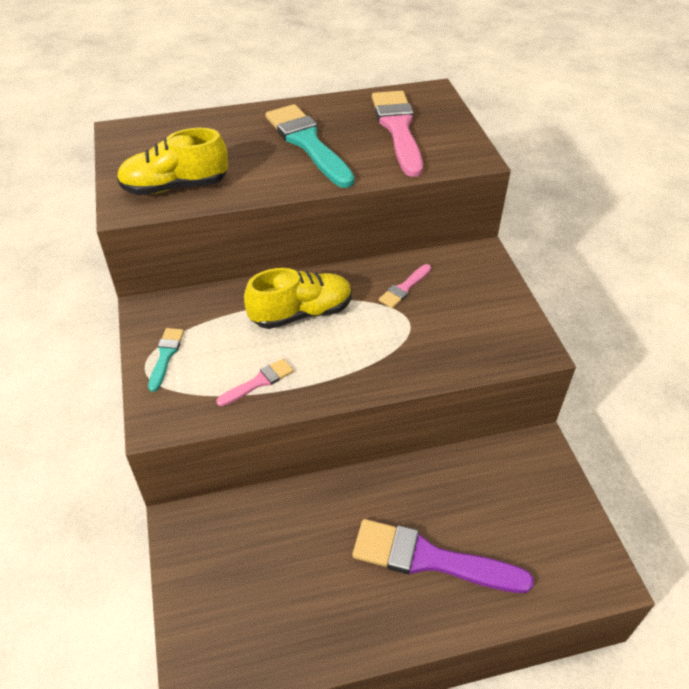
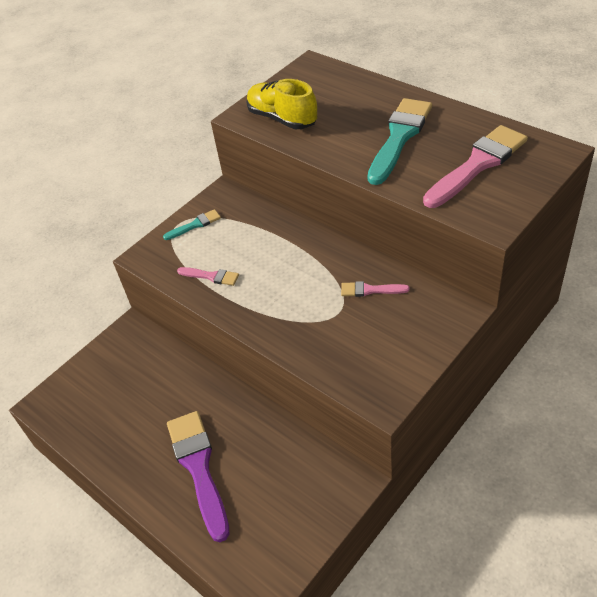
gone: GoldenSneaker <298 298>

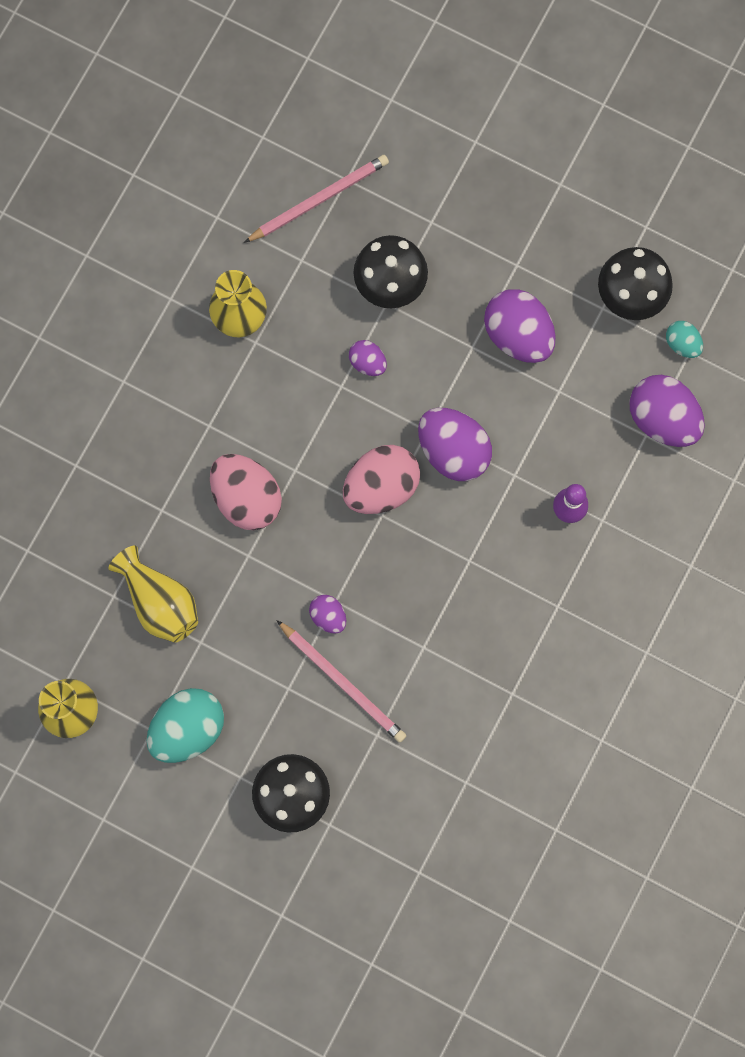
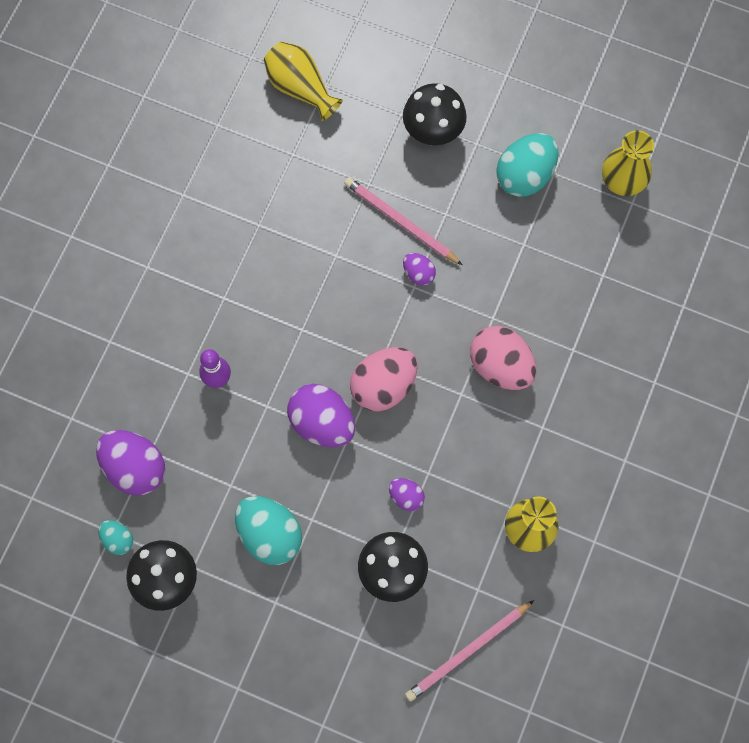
shifted: GoldenFlowerVase <153 594> to <303 81>
repainted: PurpleEgg <520 326> to TealEgg <268 530>

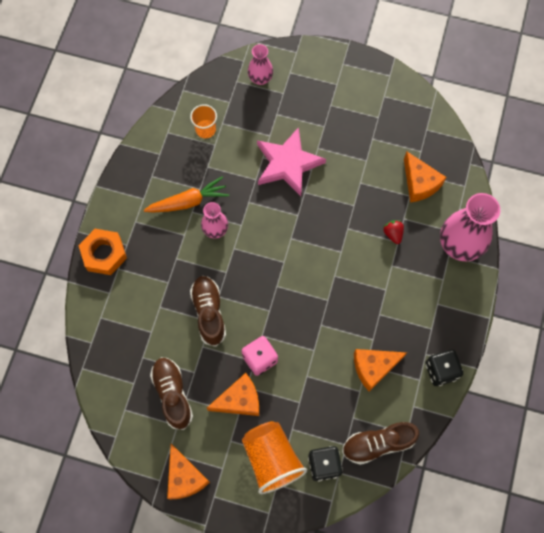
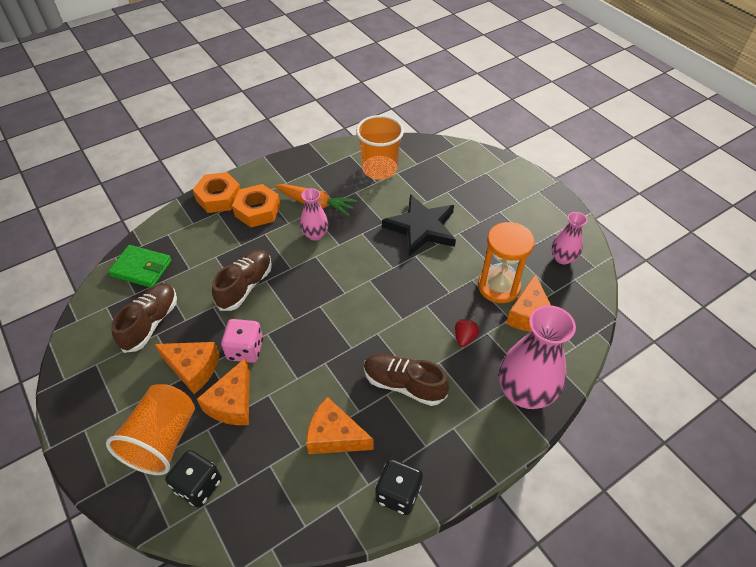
new: LeafGreenWallet <140 266>; OrangeColouredNut <256 205>; OrangeColouredSandTimer <506 262>
shifted: OrangeColouredPieceOfCheese <188 471> to <223 391>; RosyFlowerVase <260 64> to <569 238>; BrownSneaker <380 443> to <406 380>
repainted: RosyStar <291 161> to BlackStar <419 225>
scaled: OrangeColouredTumbler <203 121> = <380 147> x1.74

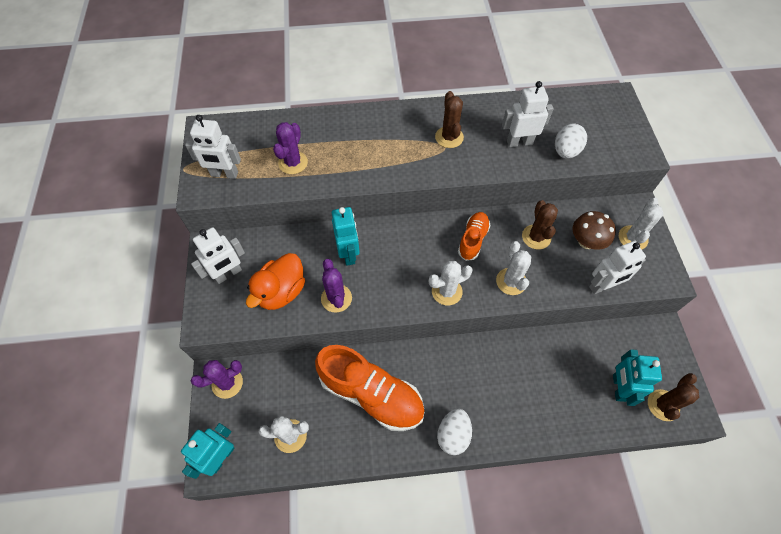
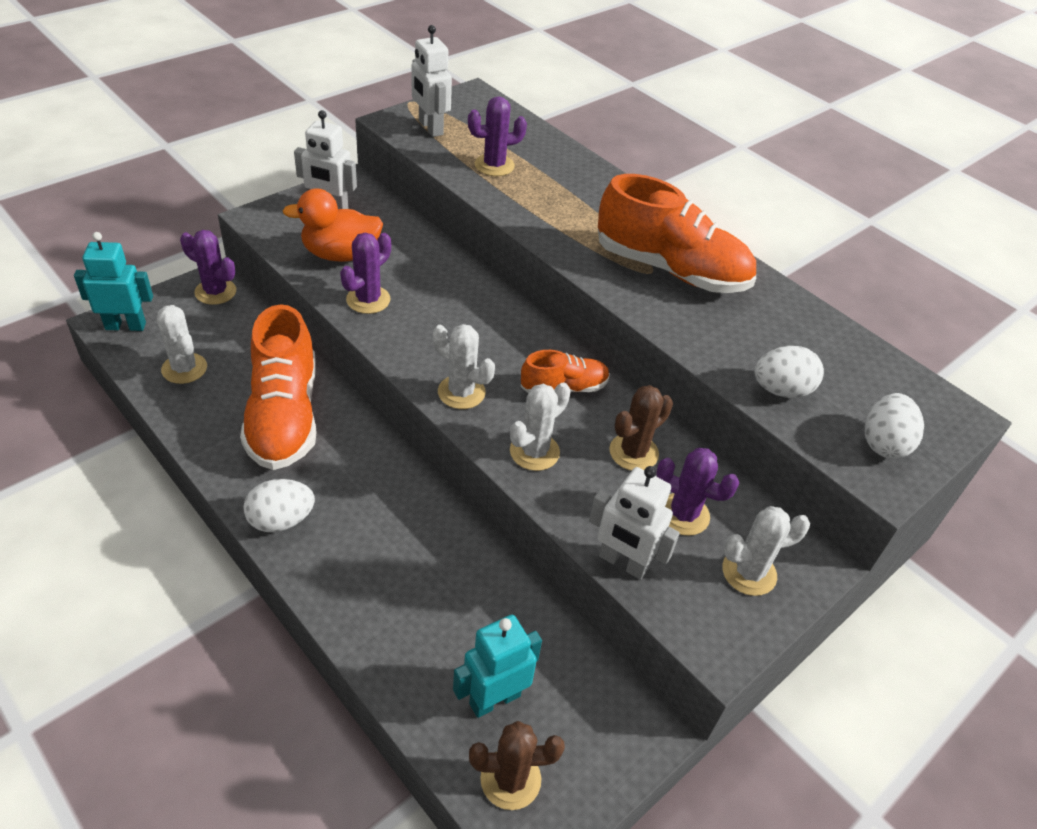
gone: TealToyRobot <346 236>; SnowWhiteToyRobot <527 114>
new: SnowWhiteEgg <894 426>
swapped: BrownCactus <449 119> to OrangeColouredSneaker <677 233>; BrownMushroom <594 230> to PurpleCactus <697 492>

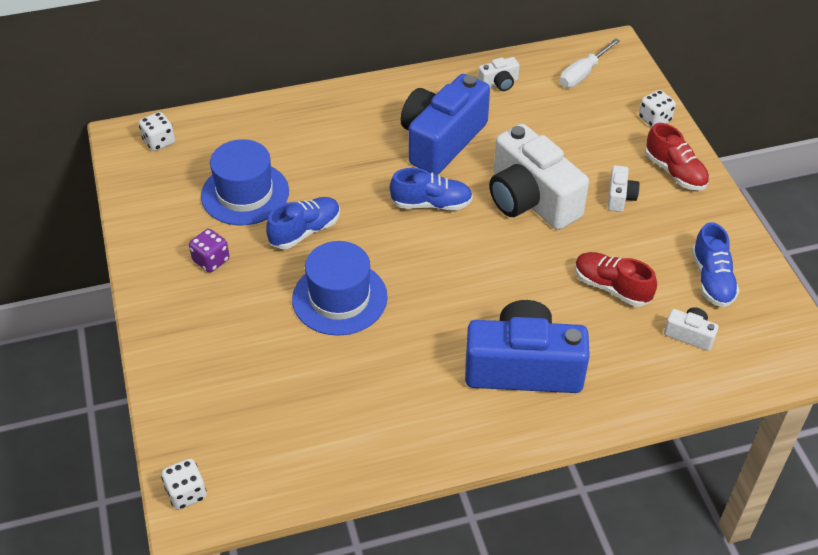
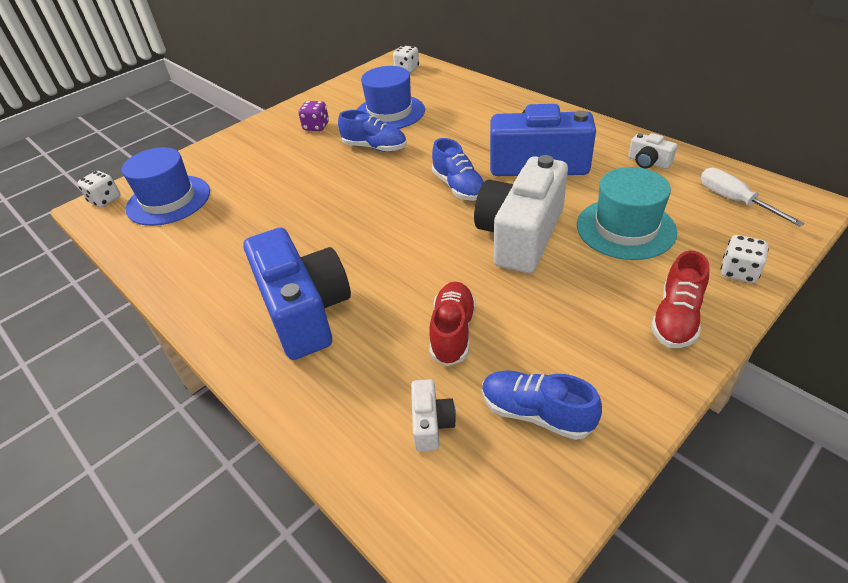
gone: SnowWhiteCompactCamera <623 188>
new: TealTopHat <627 213>
shifted: RoyalBlueTopHat <340 288> to <166 186>
rotated: SnowWhiteFlatScrewdriver <590 63> = <752 197> 45 degrees clockwise; RoyalBlueSneaker <715 264> = <542 405> 60 degrees clockwise

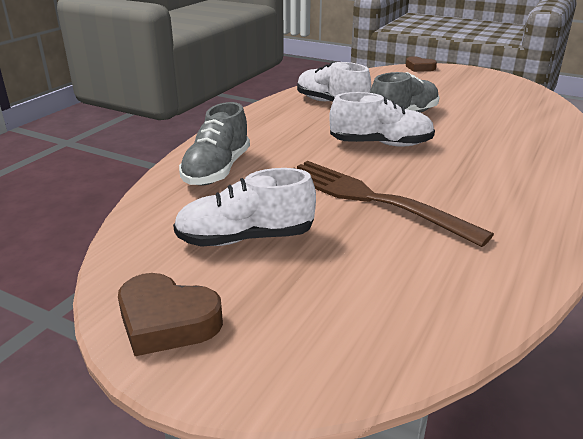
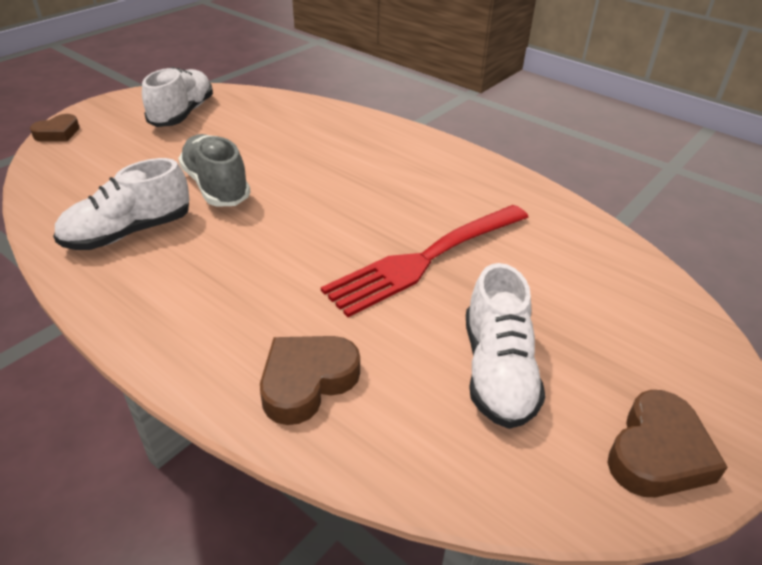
shifted: SnowWhiteSneaker <382 119> to <177 97>
swapped: AshGreySneaker <214 143> to BrownHeartShape <310 380>
repainted: BrownDinnerFork <394 204> to ScarletDinnerFork <425 261>

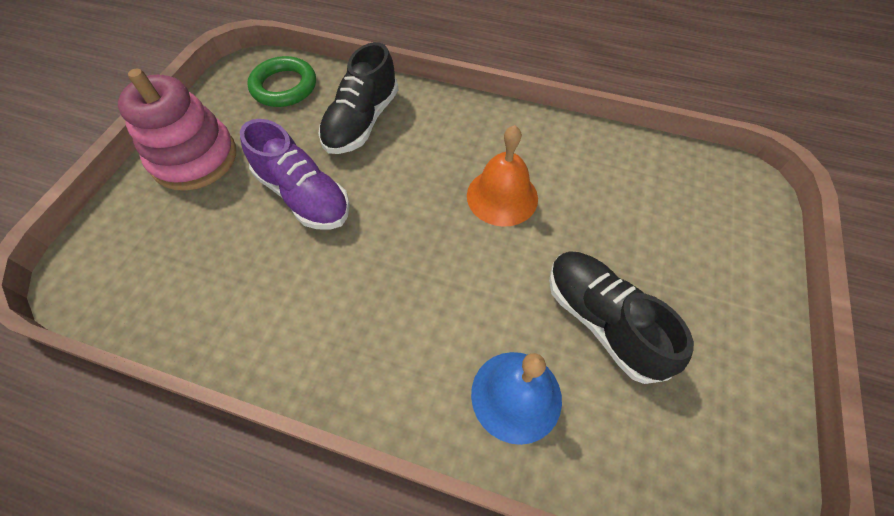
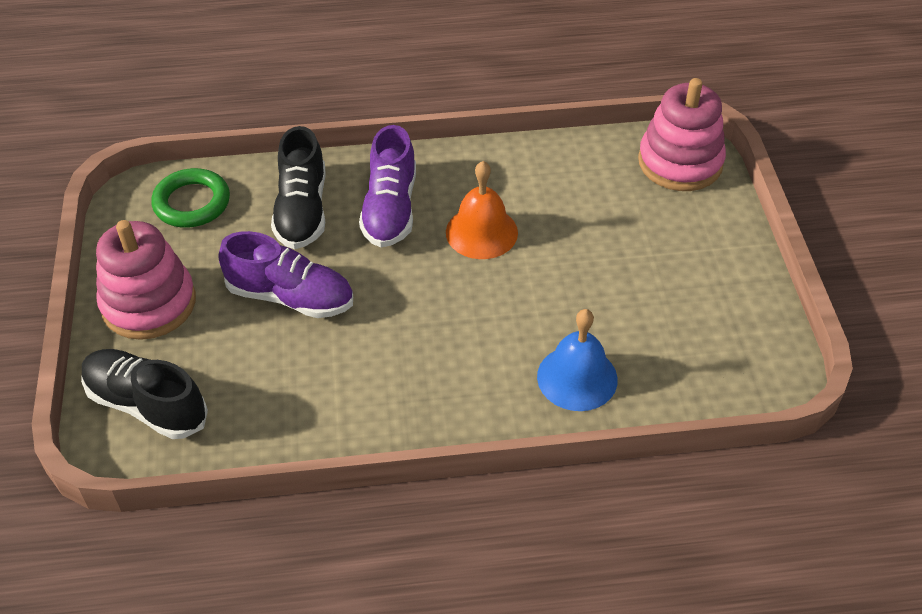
new: PurpleSneaker <387 186>; RosyStackingToy <682 134>
shifted: BlackSneaker <621 317> to <144 394>

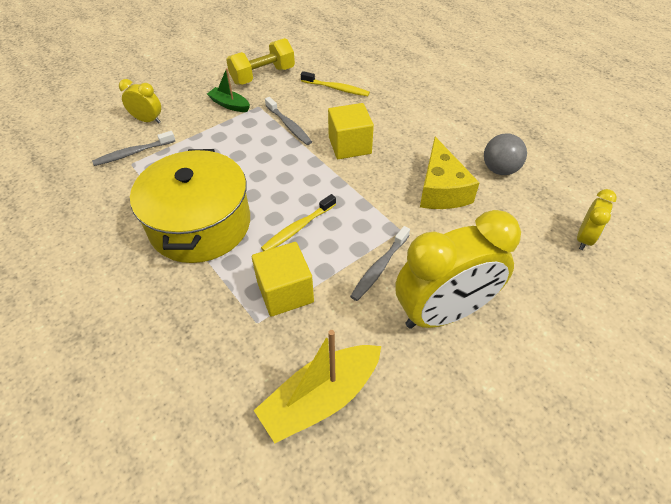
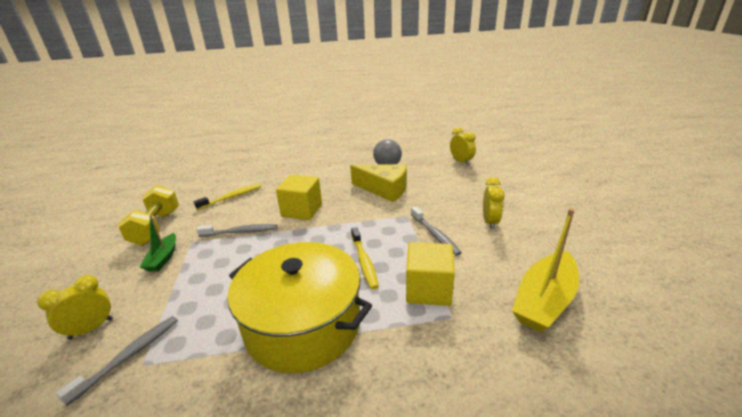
rotated: AshGreyToothBrush <133 148> = <117 361> 150 degrees counterclockwise; LeafGreenBoat <228 90> = <158 243> 60 degrees counterclockwise; GoldenBoat <317 386> = <545 270> 45 degrees clockwise
scaled: GoldenClock <458 269> = <494 203> x0.47

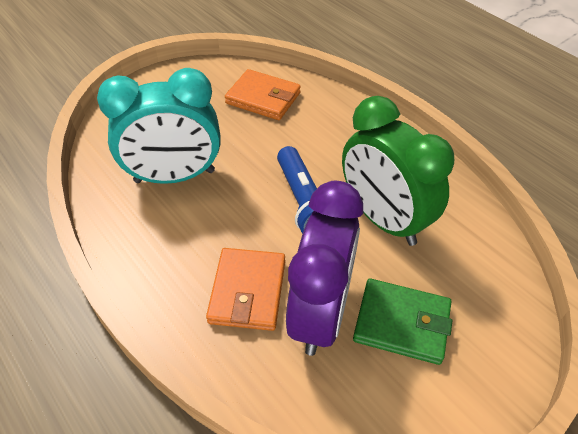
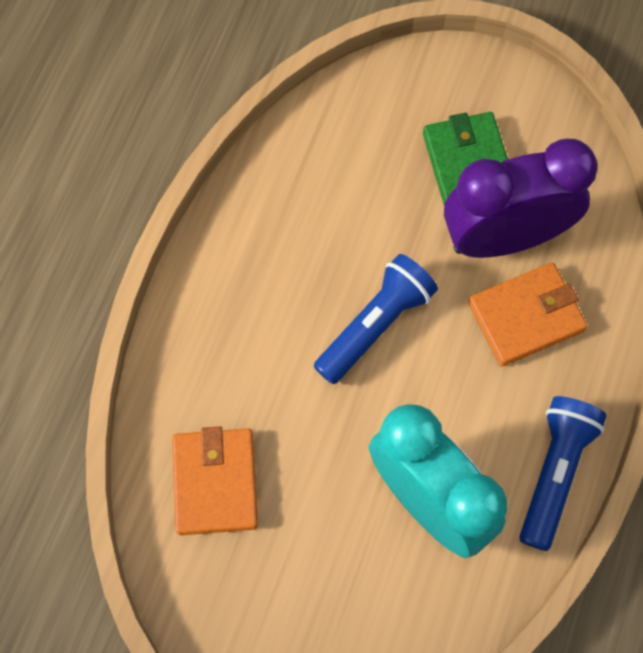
gone: LeafGreenClock <398 171>
new: RoyalBlueFlashlight <563 473>

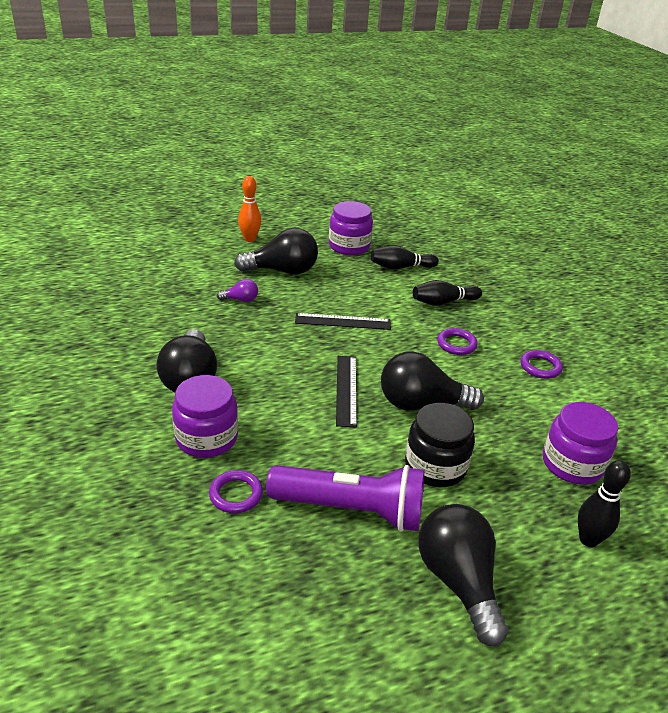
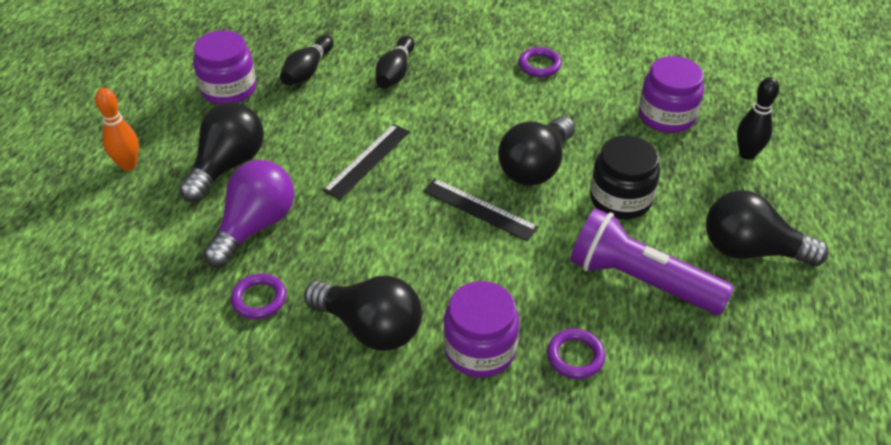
shifted: PurpleHoop <457 341> to <258 296>
rotated: PurpleFlashlight <345 498> = <652 261> 105 degrees counterclockwise
scaled: PurpleBulb <237 290> = <248 214> x2.13

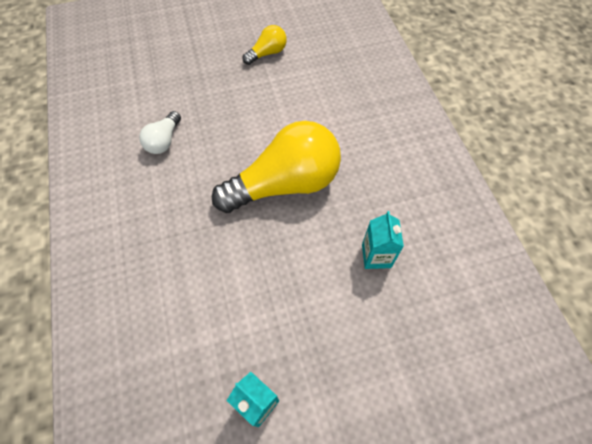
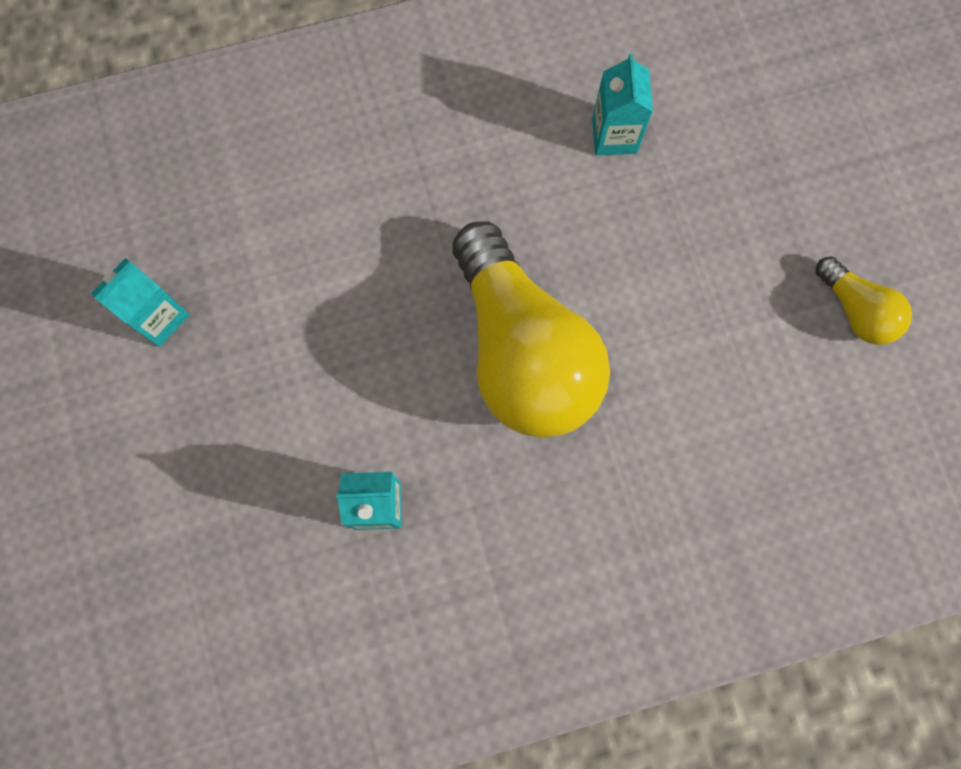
swapped: SnowWhiteBulb <160 132> to TealMilkCarton <622 105>

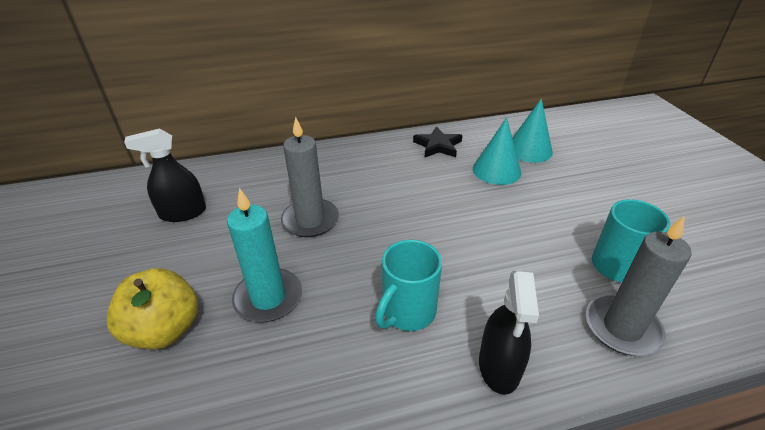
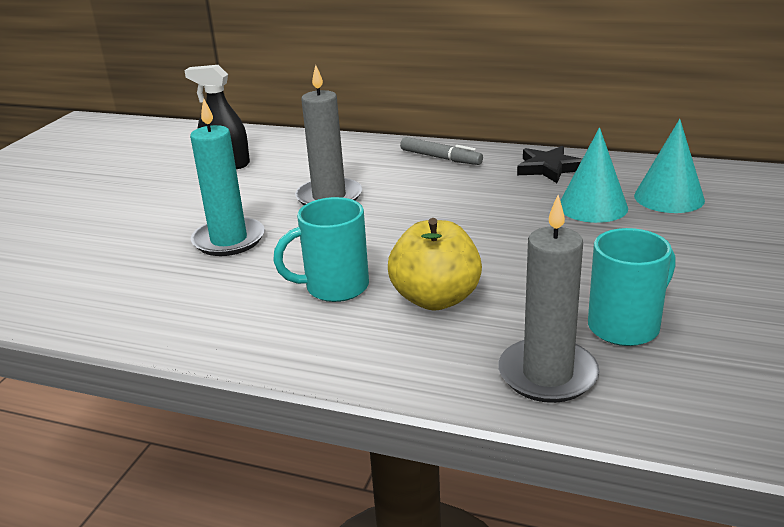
gone: BlackSprayCleaner <509 333>
new: AshGreyMarker <441 151>
shifted: GoldenApple <152 308> to <435 264>

